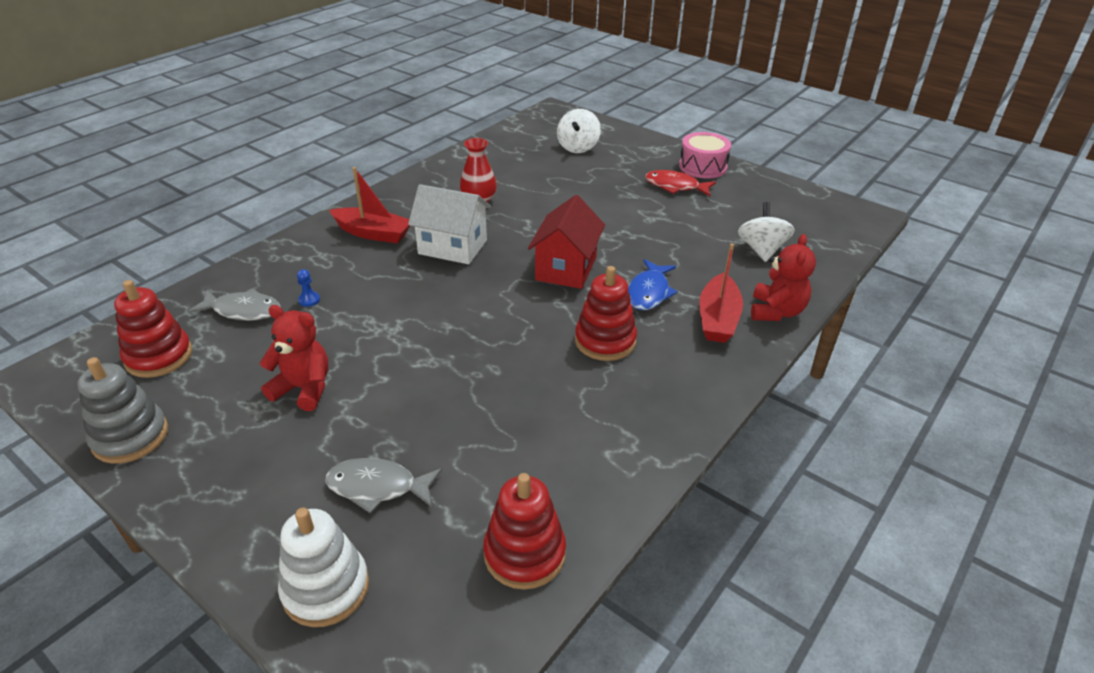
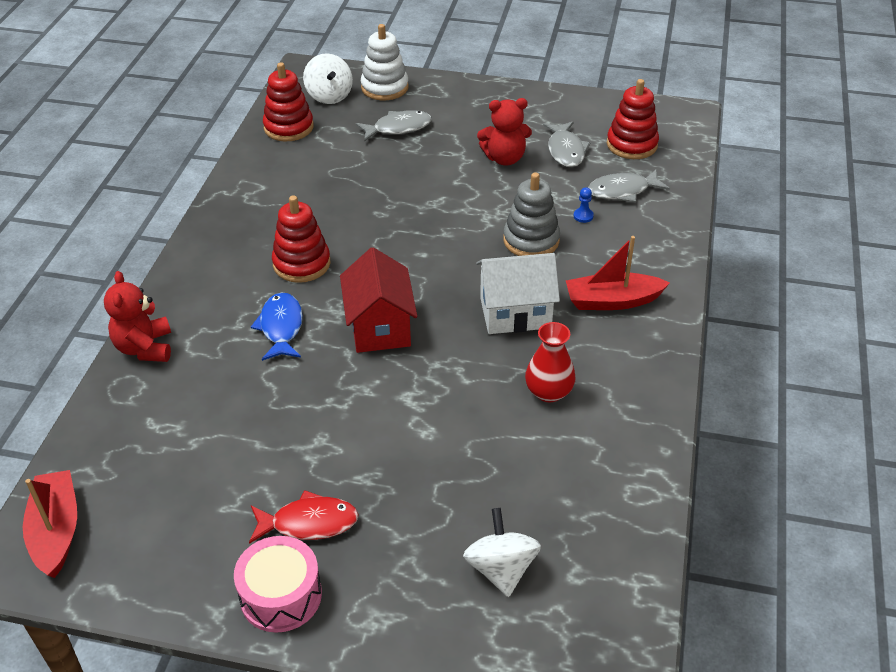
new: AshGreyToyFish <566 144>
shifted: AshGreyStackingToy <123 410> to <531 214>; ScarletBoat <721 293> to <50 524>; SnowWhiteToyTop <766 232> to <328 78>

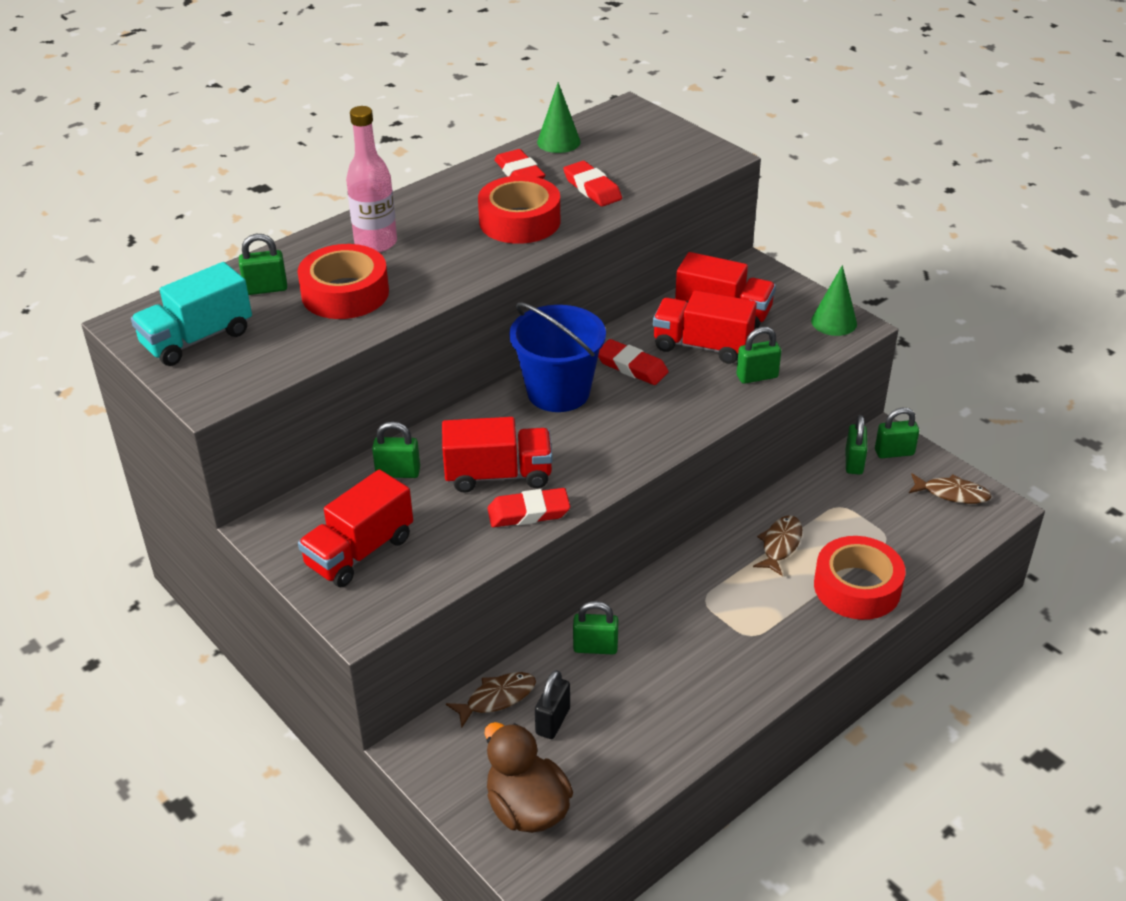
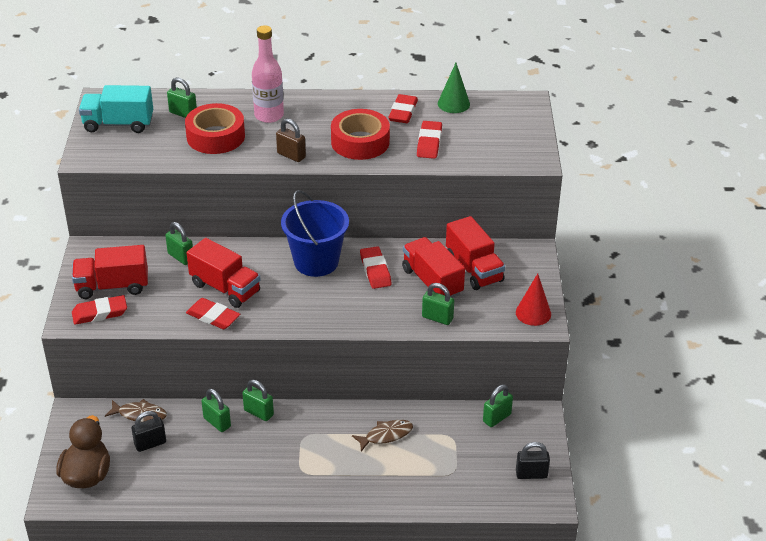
gone: ScarletRollOfTape <859 578>
new: ScarletEraser <99 310>; BrownLock <291 140>
shifted: LeafGreenLock <897 433> to <258 400>
swapped: BrownToyFish <950 488> to BlackLock <533 460>
repainted: LeafGreenConeShape <834 300> to ScarletConeShape <533 299>

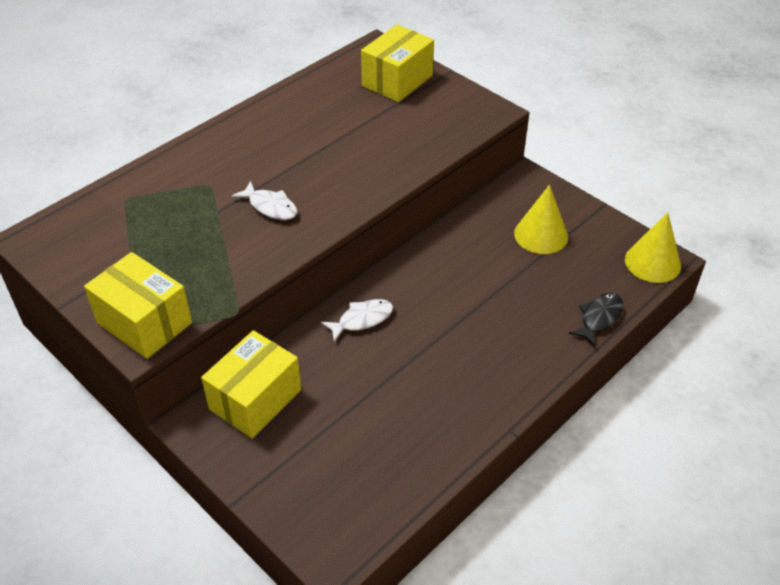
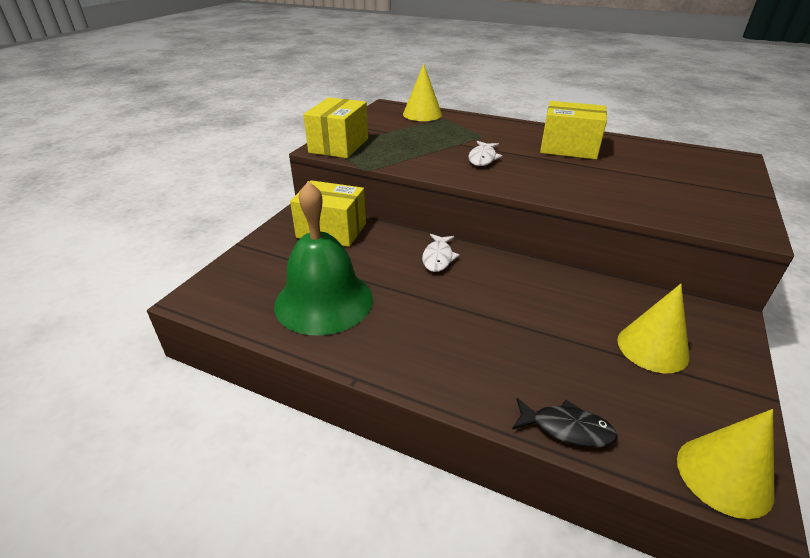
new: LeafGreenBell <323 258>; GoldenConeShape <422 92>
shifted: GoldenParcel <397 63> to <573 130>
rotated: SnowWhiteToyFish <357 320> = <440 253> 60 degrees clockwise

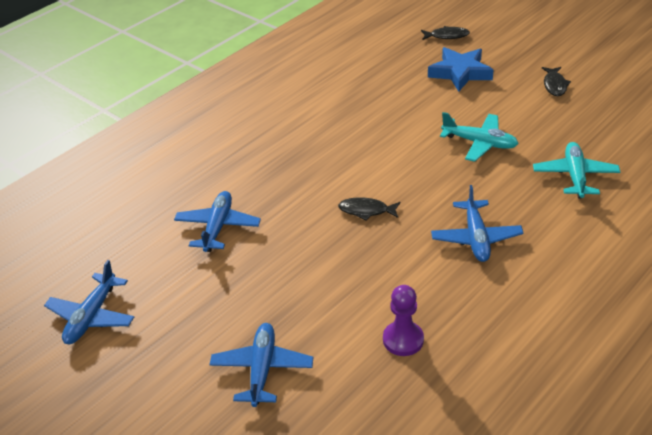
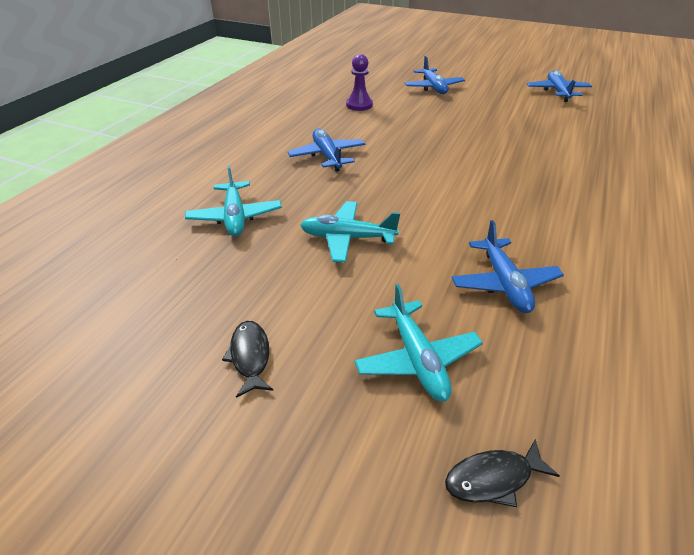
gone: BlackToyFish <369 209>
shifted: RoyalBlueAeroplane <217 221> to <508 266>
swapped: RoyalBlueStar <461 69> to TealAeroplane <419 342>

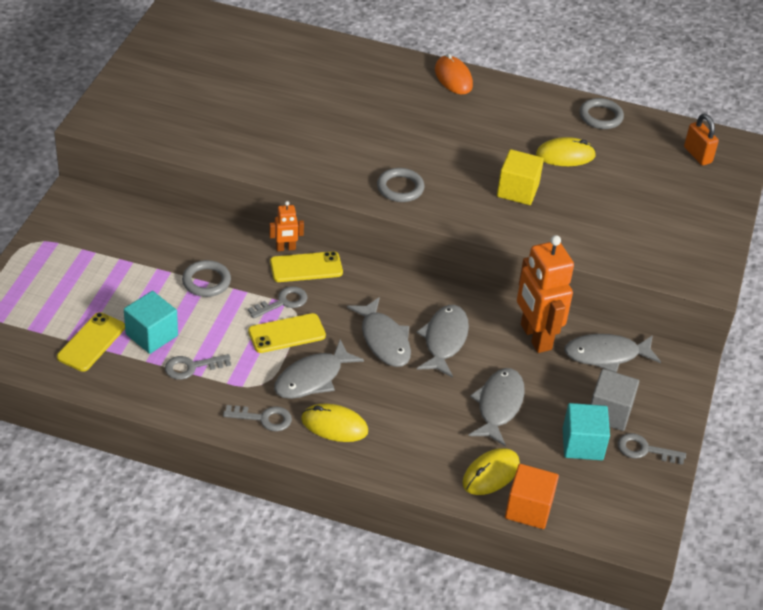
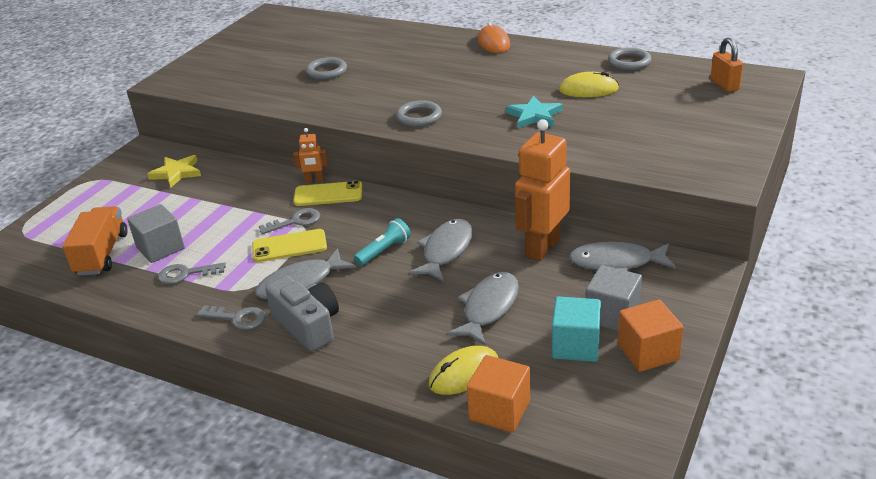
new: GoldenStar <174 171>
shifted: AshGreyHoop <206 278> to <326 68>
swapped: GoldenSmartphone <91 342> to OrangeColouredLorry <95 240>; GoldenPcMouse <334 423> to AshGreyCompactCamera <302 313>; AshGreyToyFish <379 332> to TealFlashlight <382 242>; GoldenCube <520 177> to TealStar <534 112>; AshGreyKey <652 449> to OrangeColouredCube <650 335>
repainted: TealCube <151 322> to AshGreyCube <156 233>
rotated: OrangeColouredToyRobot <545 294> = <542 190> 45 degrees clockwise

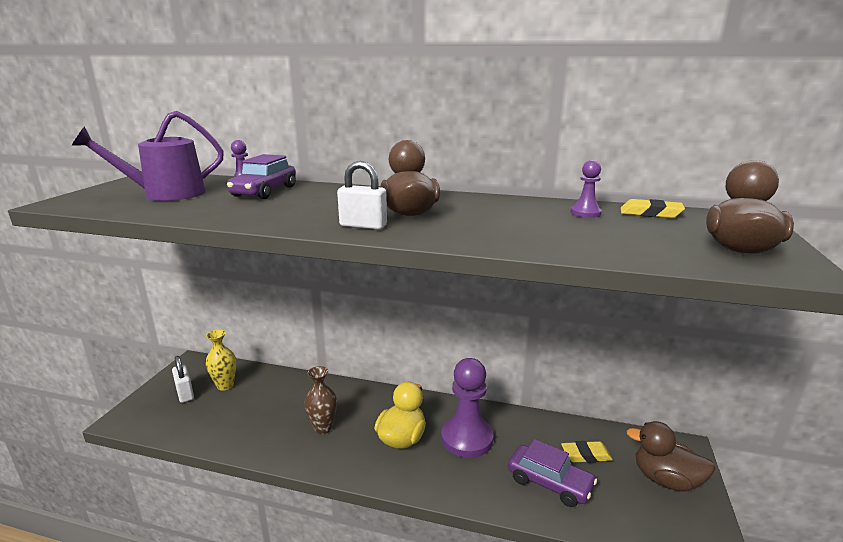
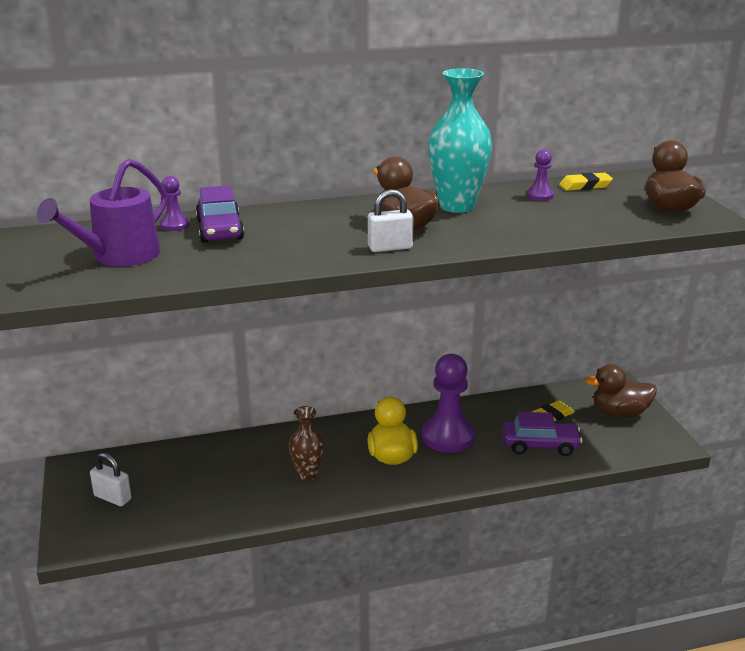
gone: GoldenFlowerVase <221 360>
new: TealFlowerVase <460 140>

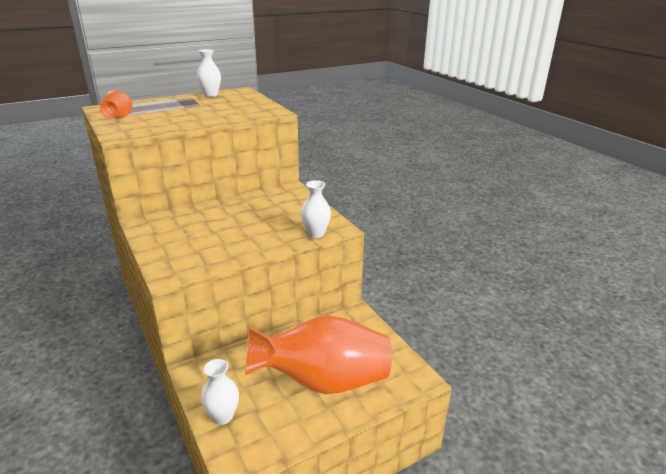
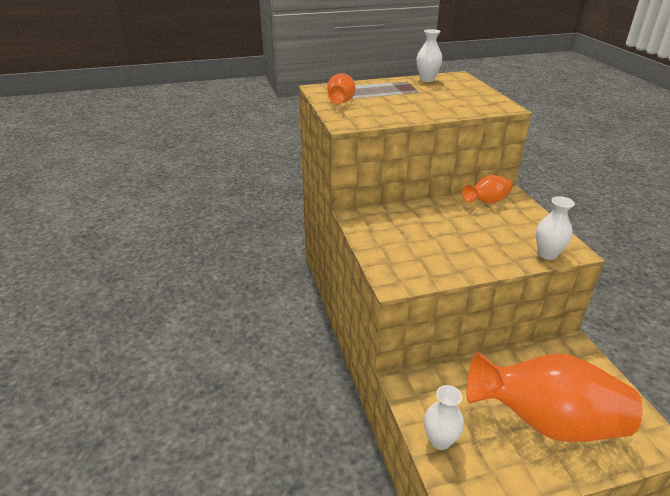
new: OrangeColouredFlowerVase <487 189>

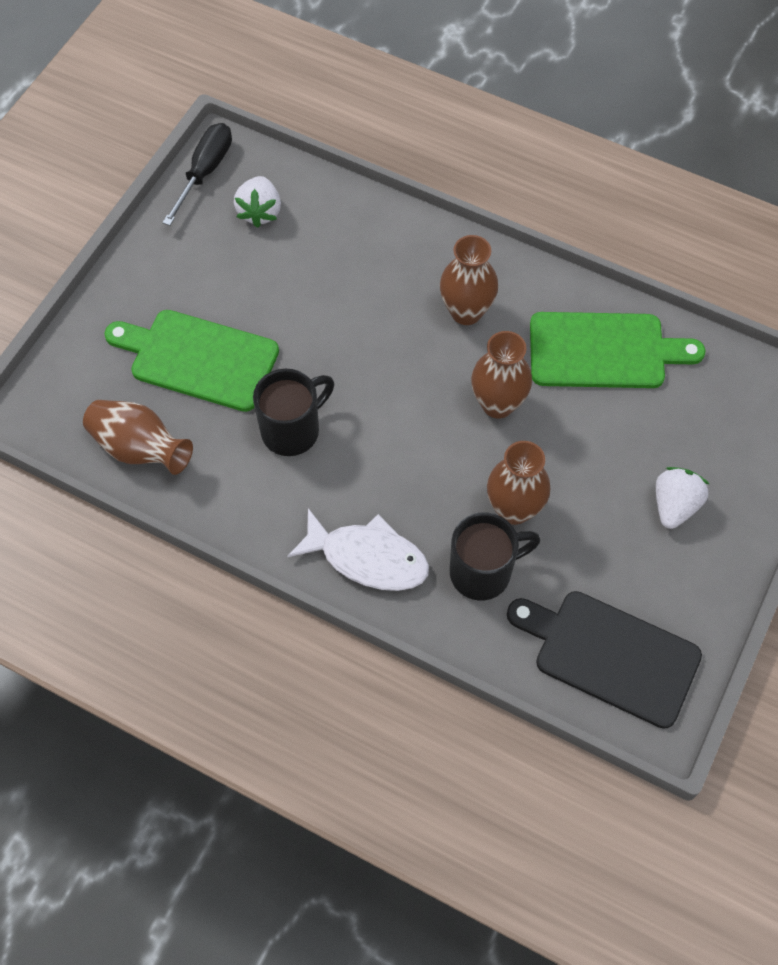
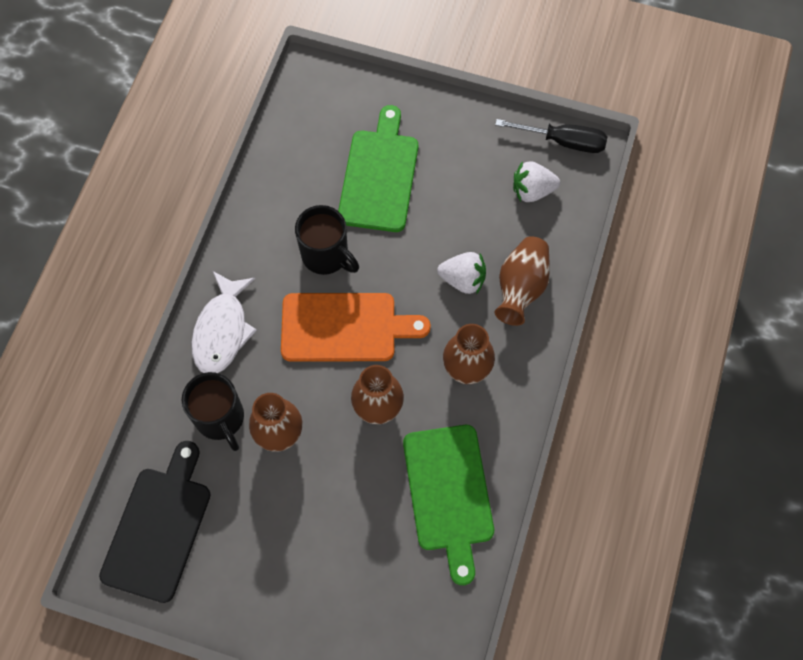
new: OrangeColouredBreadBoard <356 327>
shifted: BrownFlowerVase <138 437> to <522 281>; SnowWhiteToyStrawberry <682 498> to <461 273>

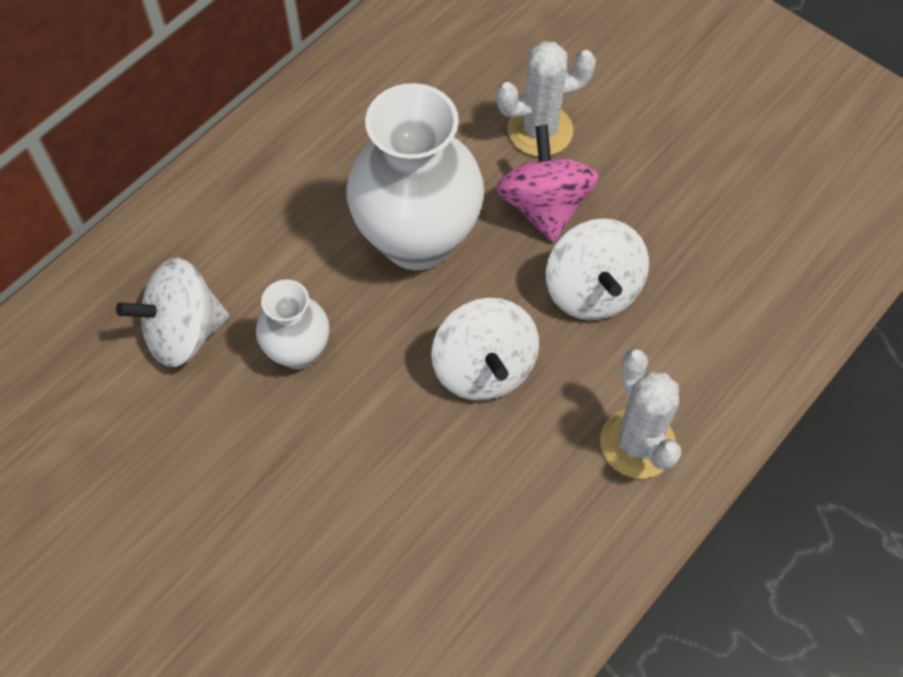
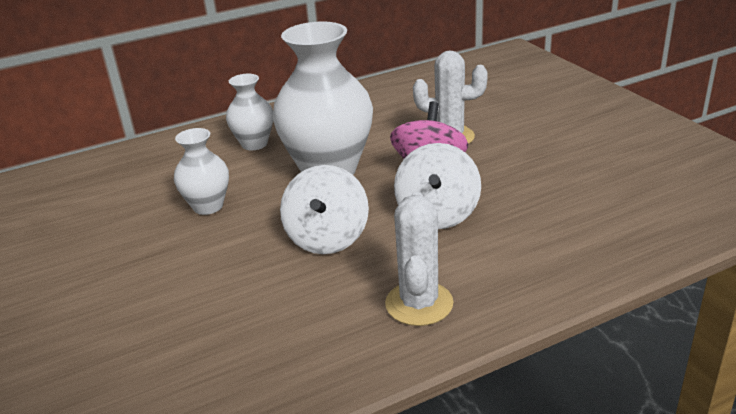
gone: SnowWhiteToyTop <172 312>
new: SnowWhiteFlowerVase <249 112>

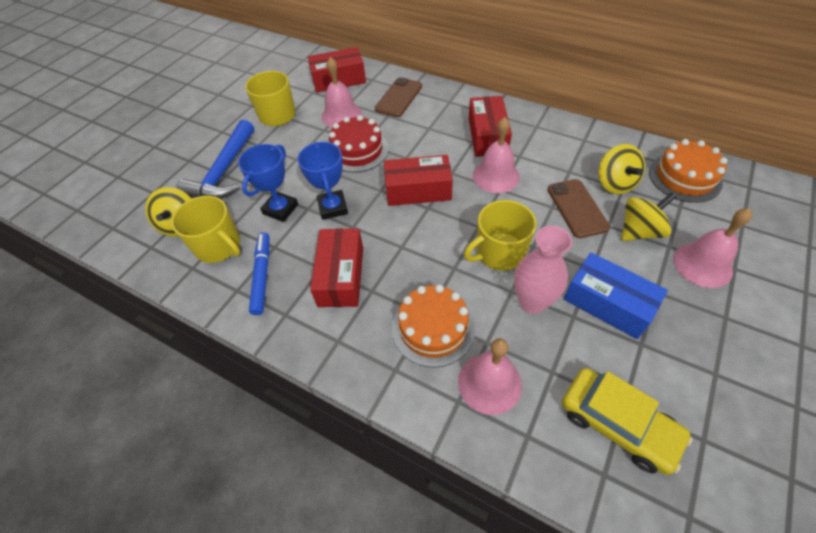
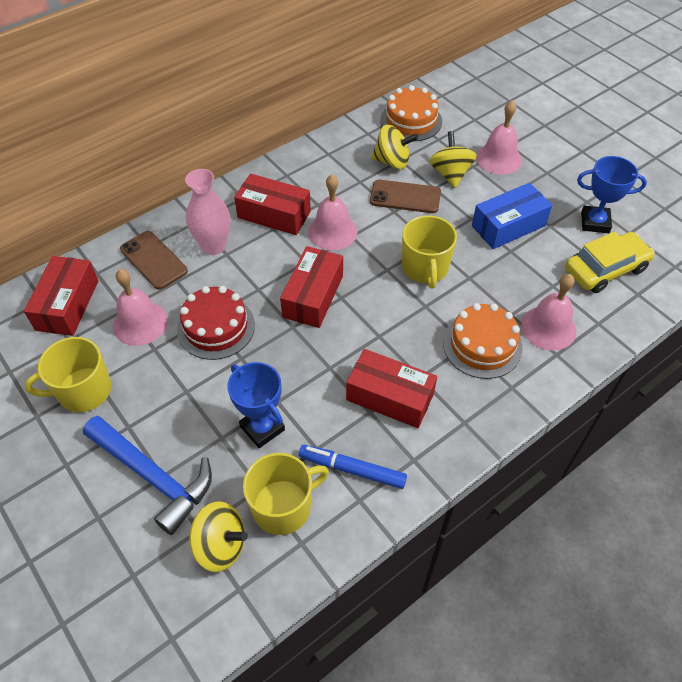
shifted: RoyalBlueTrophy <322 181> to <612 194>; RosyFlowerVase <543 270> to <207 212>

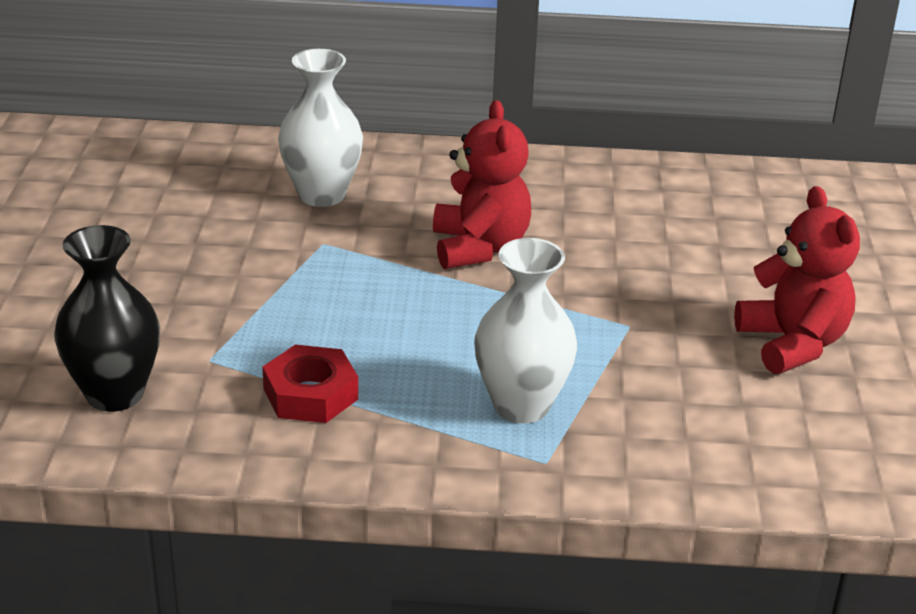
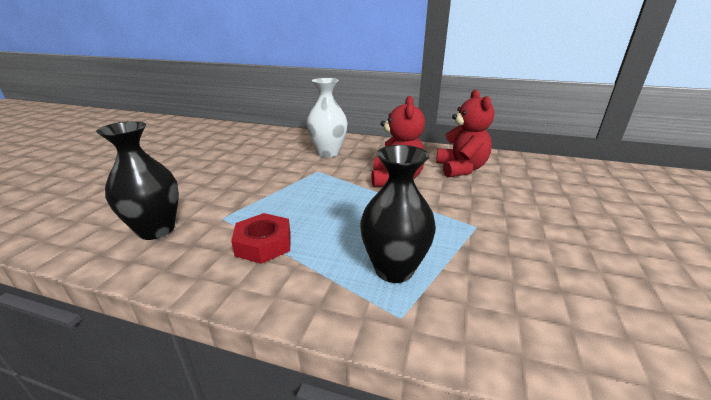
shifted: ScarletTeddyBear <797 280> to <465 134>
repainted: SnowWhiteFlowerVase <525 330> to BlackFlowerVase <398 214>

